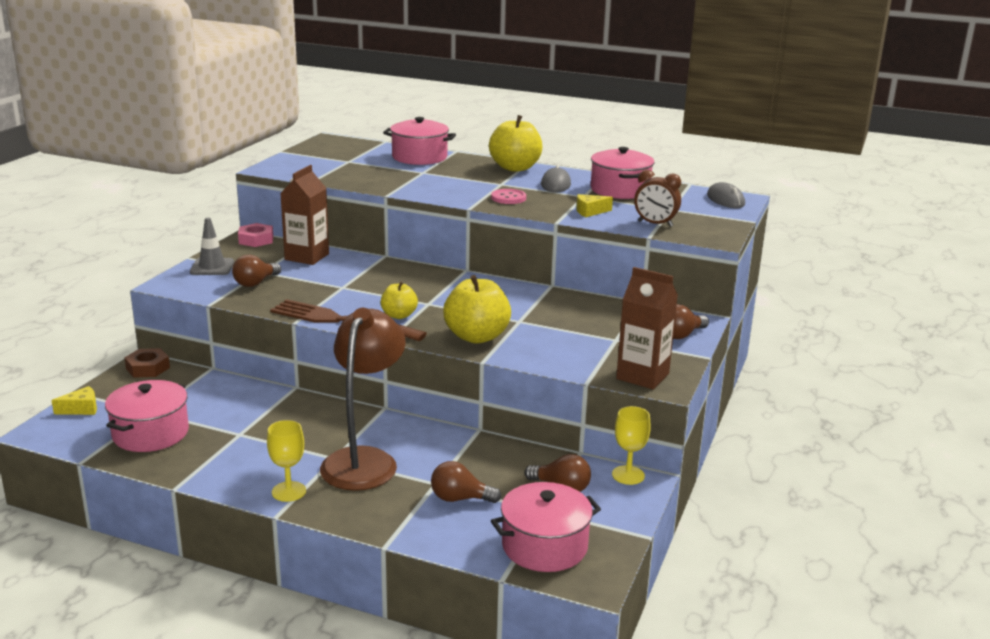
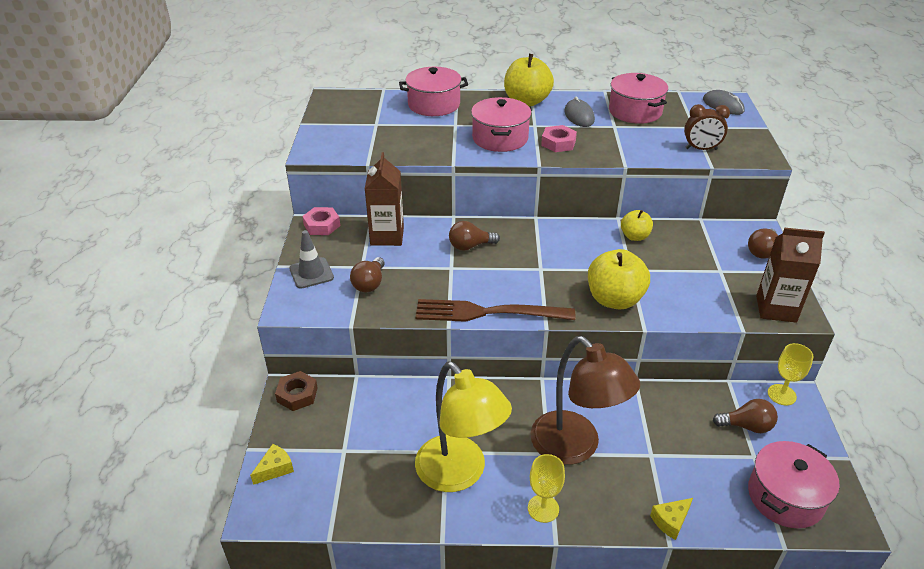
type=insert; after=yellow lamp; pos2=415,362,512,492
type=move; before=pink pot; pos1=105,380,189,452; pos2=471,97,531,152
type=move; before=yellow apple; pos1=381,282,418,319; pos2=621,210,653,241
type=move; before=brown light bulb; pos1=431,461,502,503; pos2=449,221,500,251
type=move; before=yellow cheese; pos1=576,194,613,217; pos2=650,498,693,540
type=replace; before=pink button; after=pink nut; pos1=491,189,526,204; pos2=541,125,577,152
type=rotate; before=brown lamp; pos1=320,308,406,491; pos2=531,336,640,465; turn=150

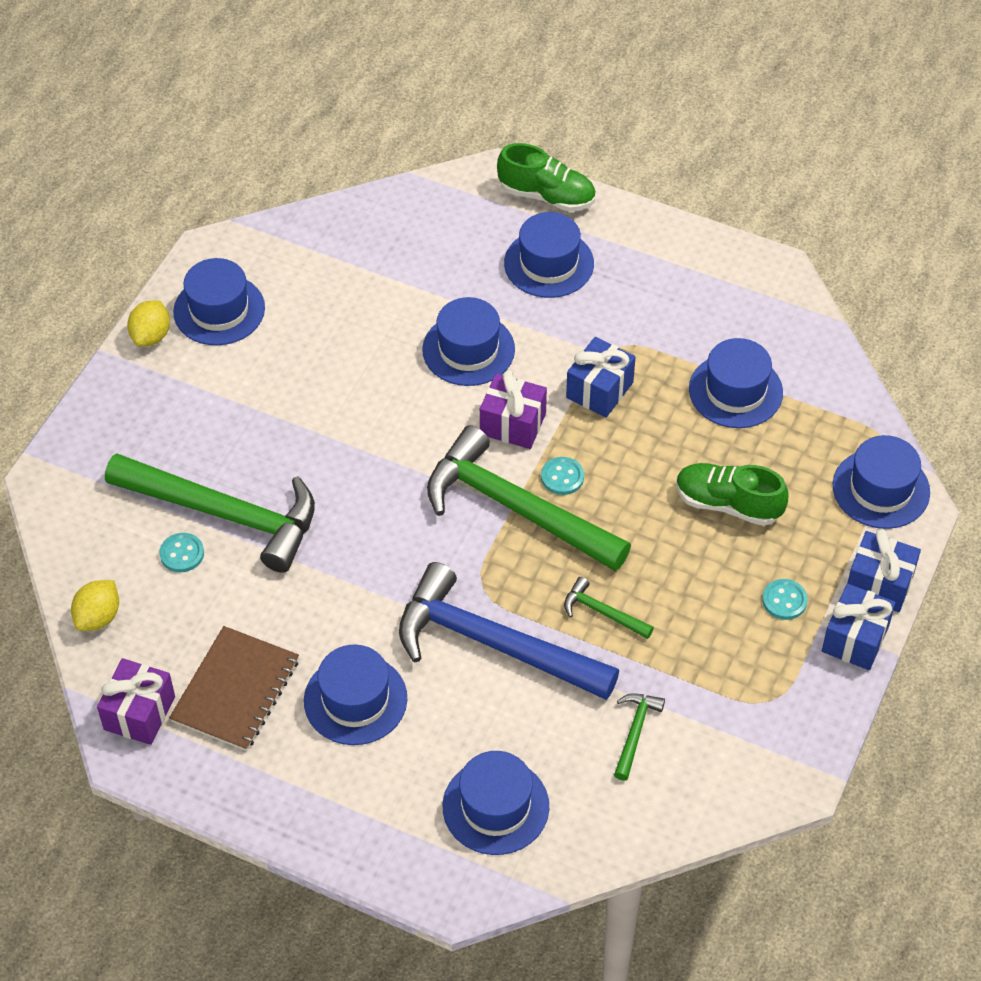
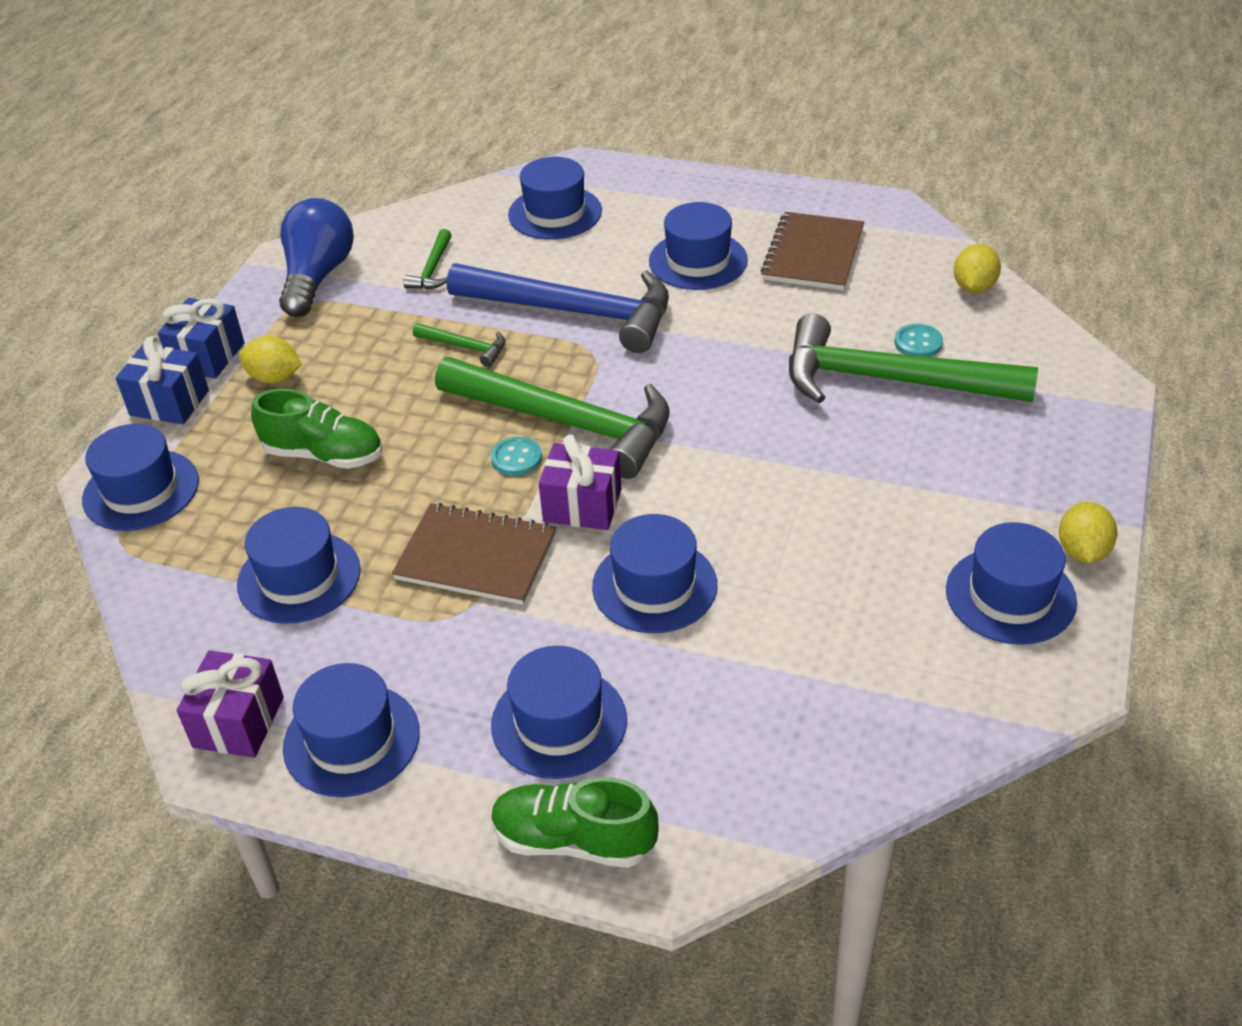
type=insert; after=blue light bulb; pos2=279,198,354,317
type=insert; after=blue hat; pos2=283,663,420,797
type=move; before=purple gift; pos1=97,658,175,745; pos2=177,650,284,758
type=replace; before=blue gift; after=brown notebook; pos1=566,337,635,418; pos2=392,503,556,605
type=replace; before=turquoise button; after=yellow lemon; pos1=762,579,808,620; pos2=239,336,302,383

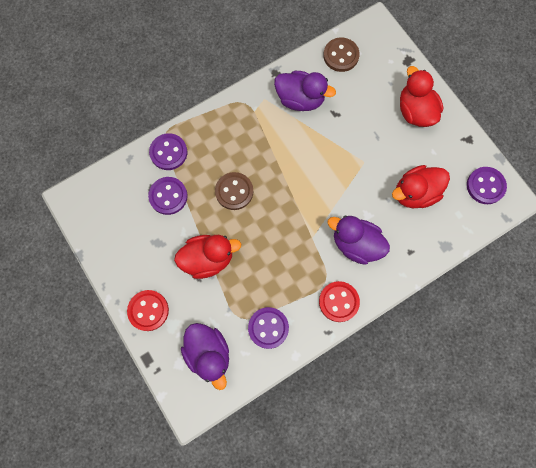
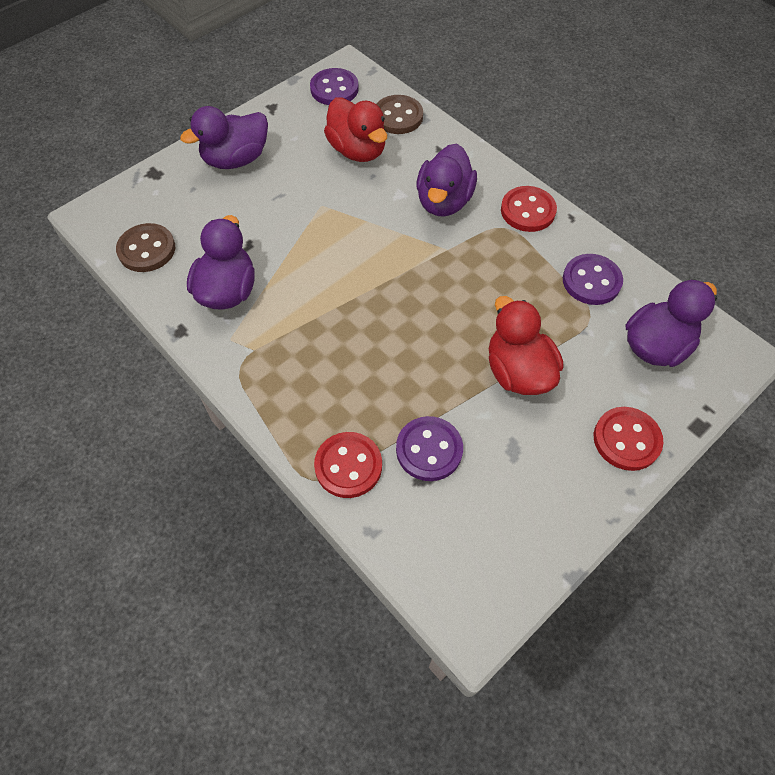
type=move; before=brown button; pos1=215,172,253,210; pos2=376,95,423,134
type=recolor; before=purple button; after=red button; pos1=149,133,187,170; pos2=314,432,382,498
type=recolor; before=red duck; after=purple duck; pos1=400,66,443,127; pos2=180,106,268,169

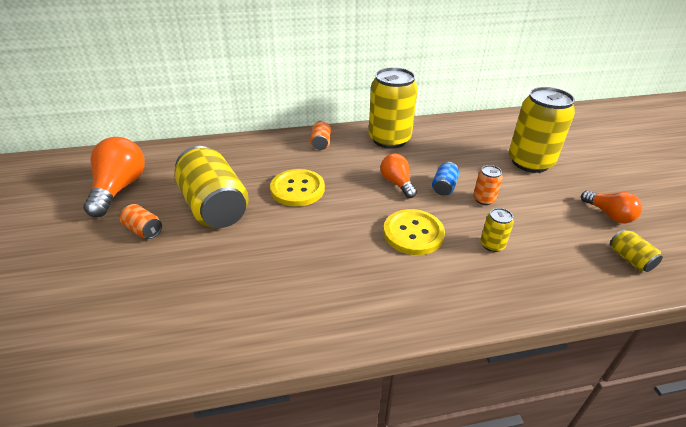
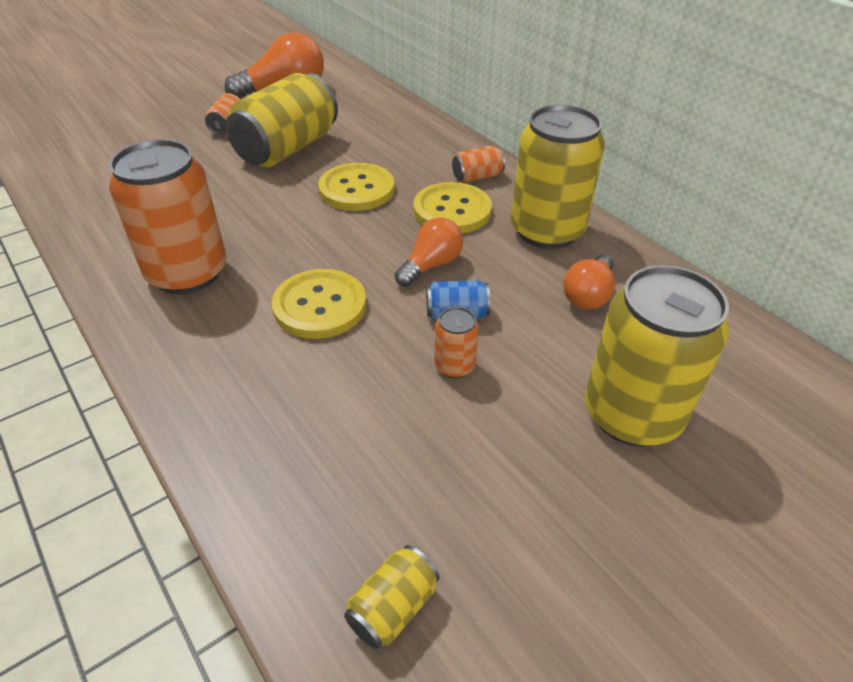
type=delete; before=yellow can; pos1=480,208,514,252
type=insert; after=orange can; pos2=109,139,227,294
type=insert; after=yellow button; pos2=413,182,492,233
type=move; before=orange light bulb; pos1=581,190,642,223; pos2=563,254,615,310

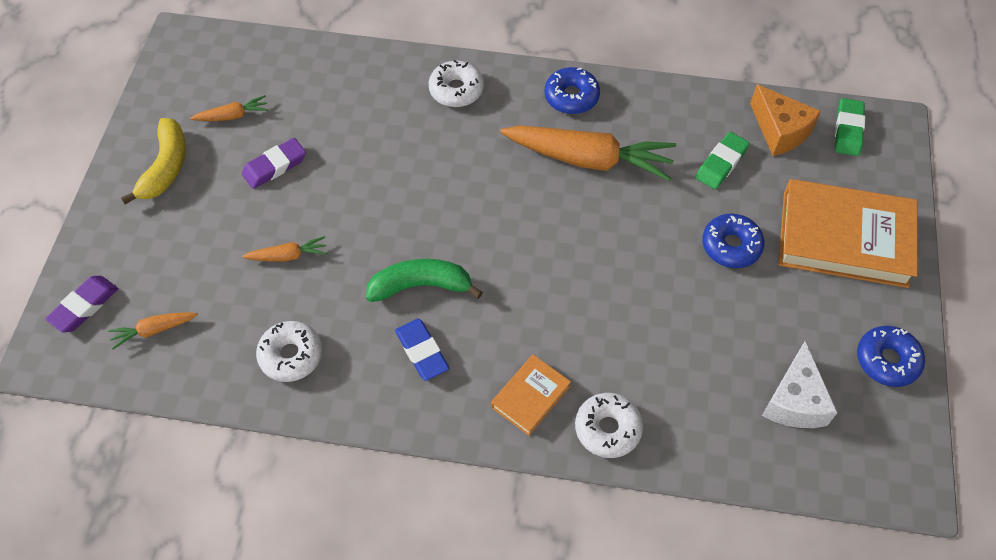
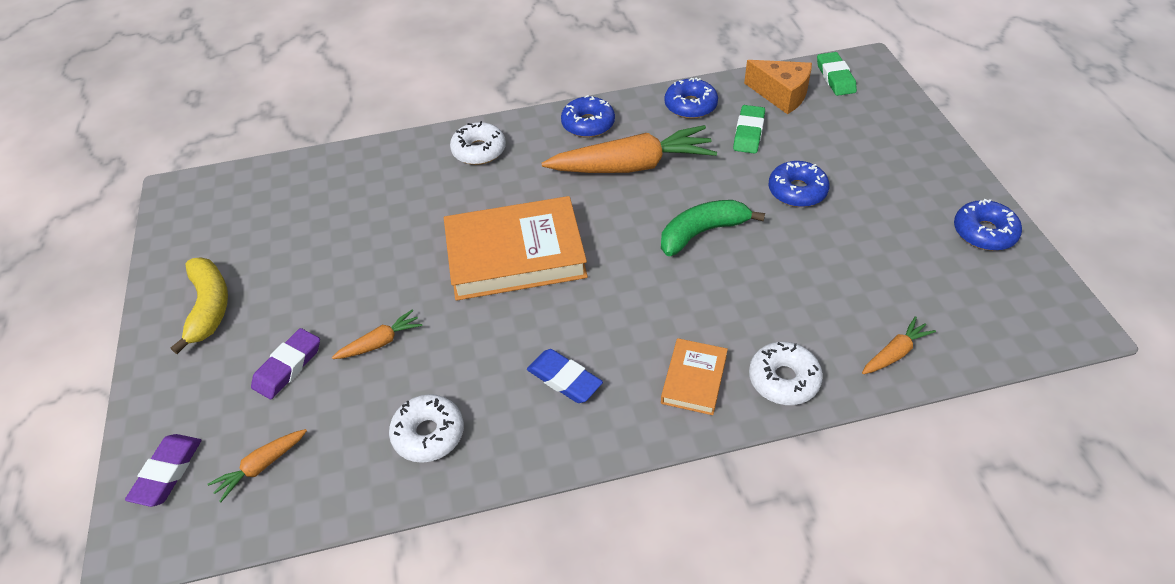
type=delete; before=white cheese; pos1=762,341,838,428
type=insert; after=blue donut; pos2=664,78,718,119
type=move; before=orange carrot; pos1=190,95,269,121; pos2=862,316,936,374
type=move; before=purple eraser; pos1=242,138,306,189; pos2=251,328,320,399
type=move; before=green banana; pos1=366,259,483,302; pos2=661,200,765,256
type=move; before=orange book; pos1=778,179,918,288; pos2=444,196,588,301

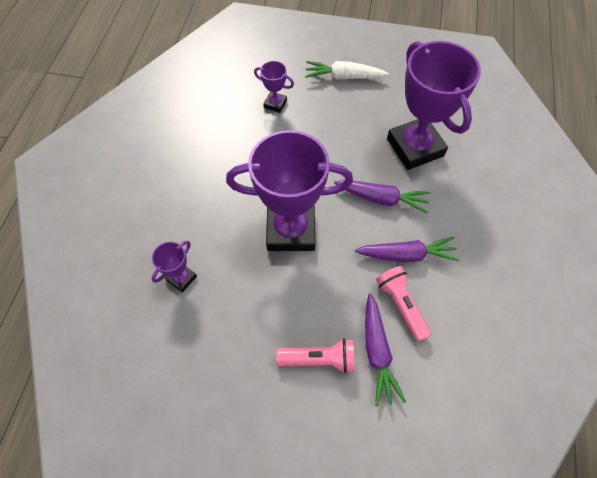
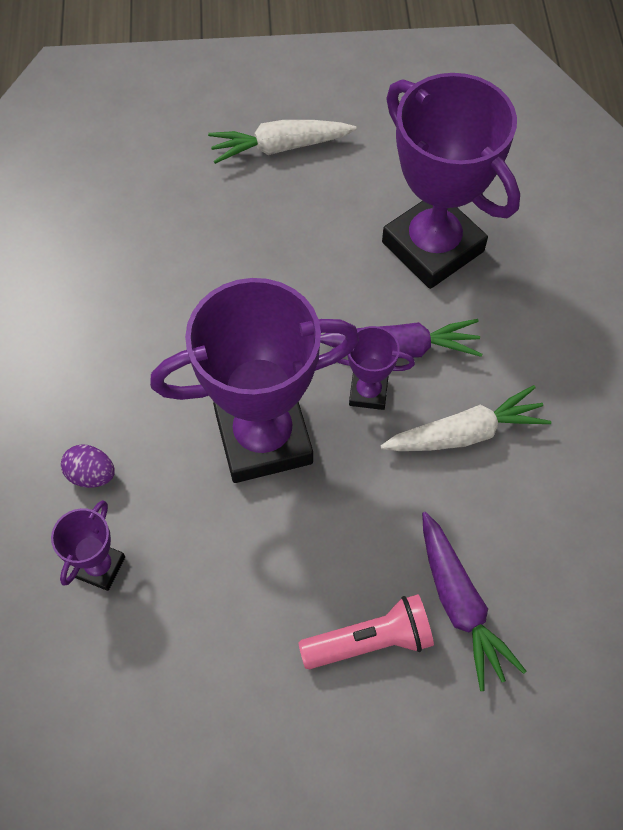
type=delete; before=pink flashlight; pos1=376,266,432,342
type=insert; after=purple egg; pos2=61,444,115,488
type=move; before=purple trophy; pos1=254,61,294,113; pos2=333,326,415,410
type=recolor; before=purple carrot; after=white carrot; pos1=355,237,459,262; pos2=380,385,551,451

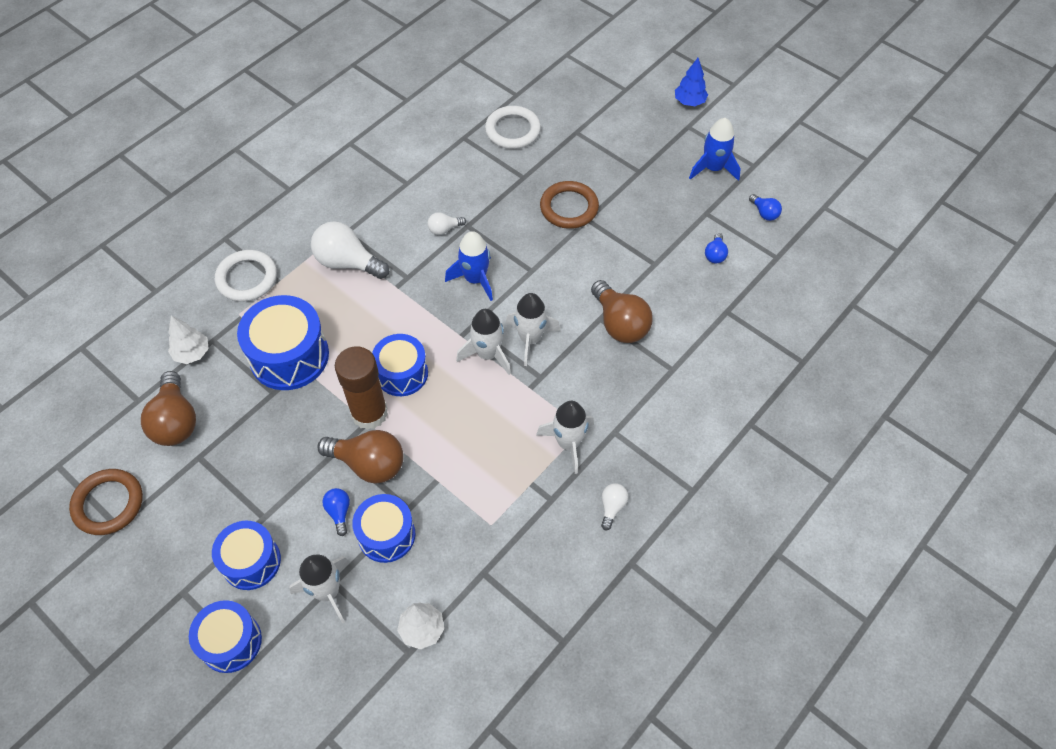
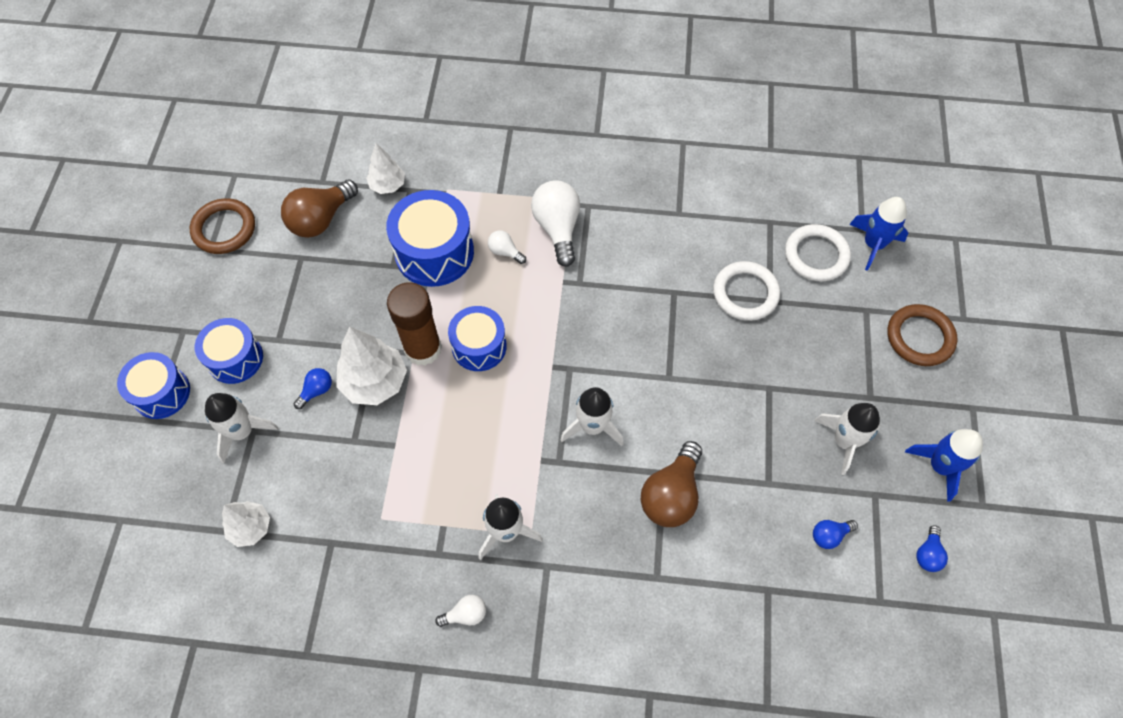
type=delete; before=blue drum; pos1=352,494,415,563
type=delete; before=blue tree; pos1=675,58,708,106
type=move; before=white ring; pos1=215,250,277,302; pos2=713,261,780,321
type=move; before=white light bulb; pos1=427,212,466,235; pos2=488,230,526,264
type=move; before=blue rocket; pos1=445,231,493,301; pos2=849,197,908,271
type=move; before=white rocket; pos1=456,309,511,375; pos2=814,403,881,475
type=move; before=brown ring; pos1=540,181,599,229; pos2=887,304,958,366
type=replace; before=brown light bulb; after=white tree; pos1=317,430,404,484; pos2=336,327,407,405

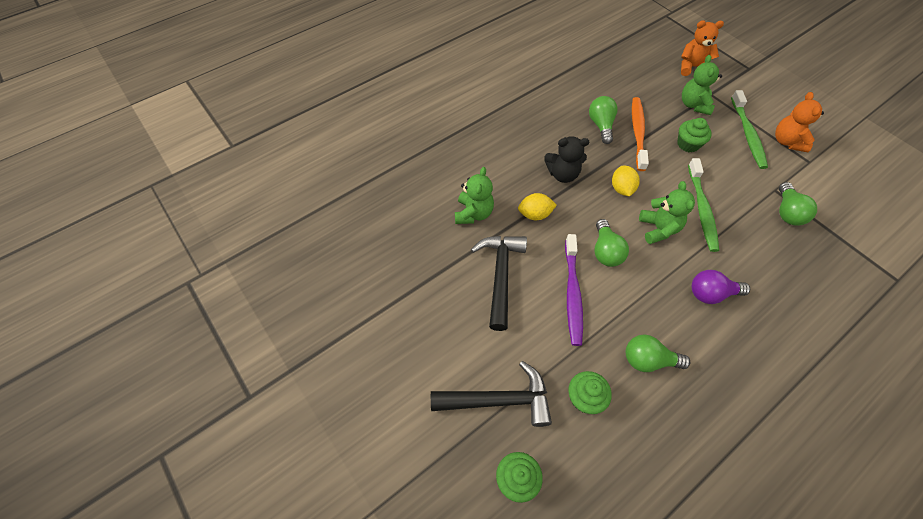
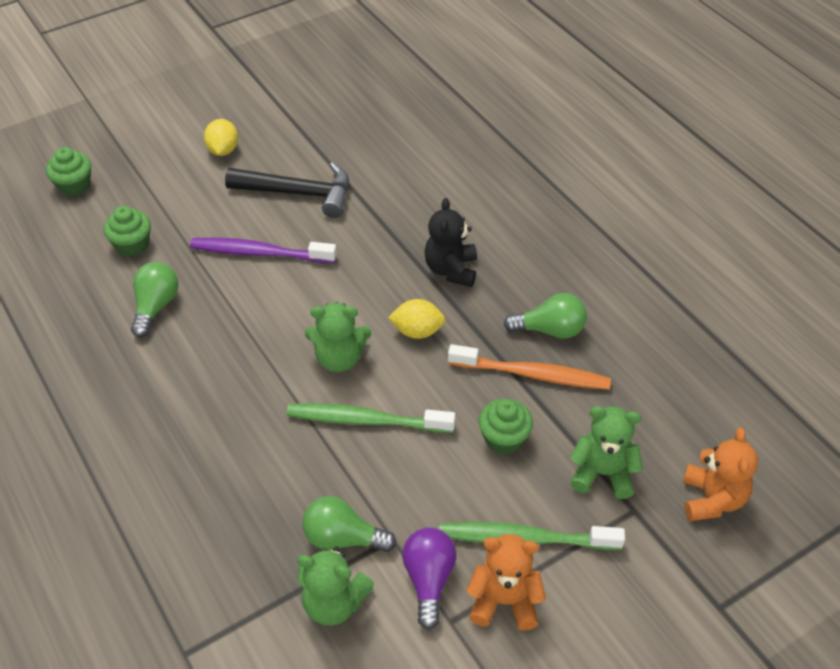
type=delete; before=black hammer; pos1=431,361,552,427
type=delete; before=green light bulb; pos1=595,219,629,267
type=move; before=green teddy bear; pos1=455,167,494,224; pos2=297,546,374,626
type=move; before=yellow lemon; pos1=518,193,557,220; pos2=204,119,238,156
type=move; before=purple light bulb; pos1=692,270,750,304; pos2=402,528,457,630

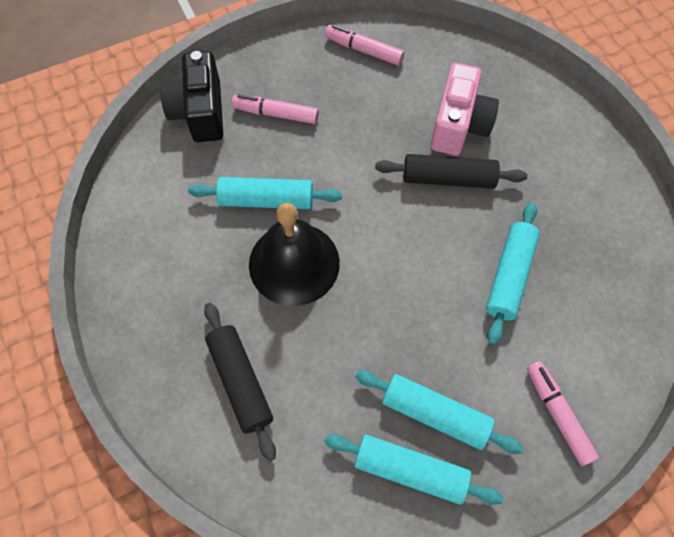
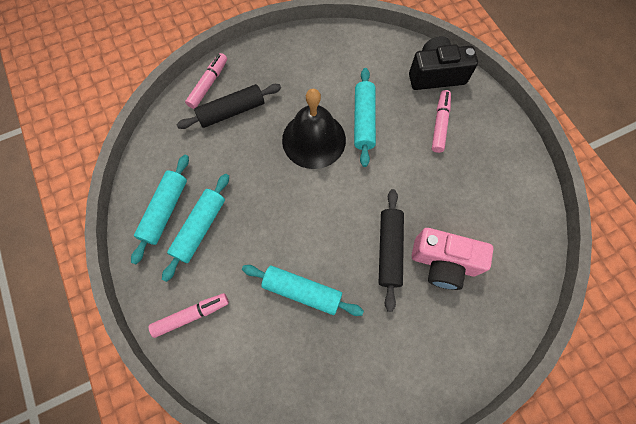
type=move; before=pink marker; pos1=325,25,404,66; pos2=185,53,227,109

